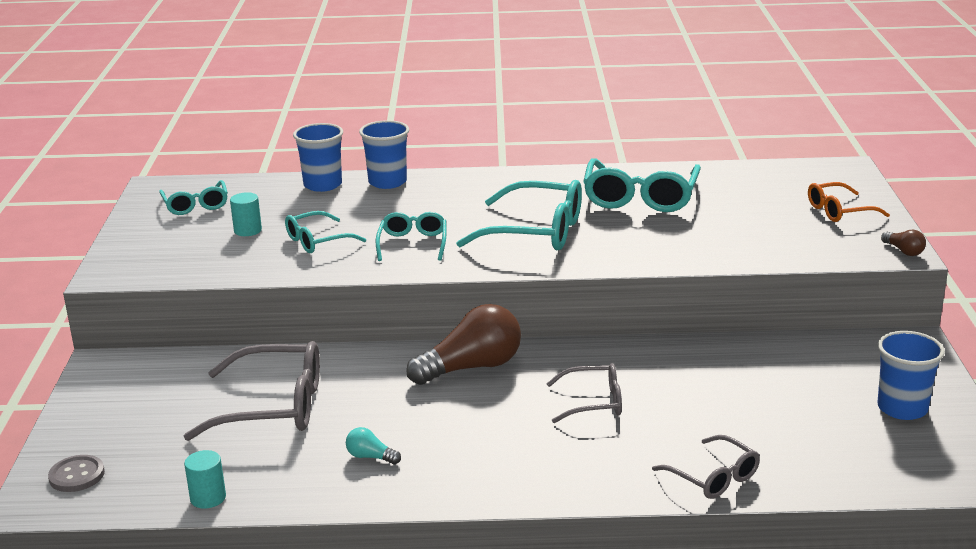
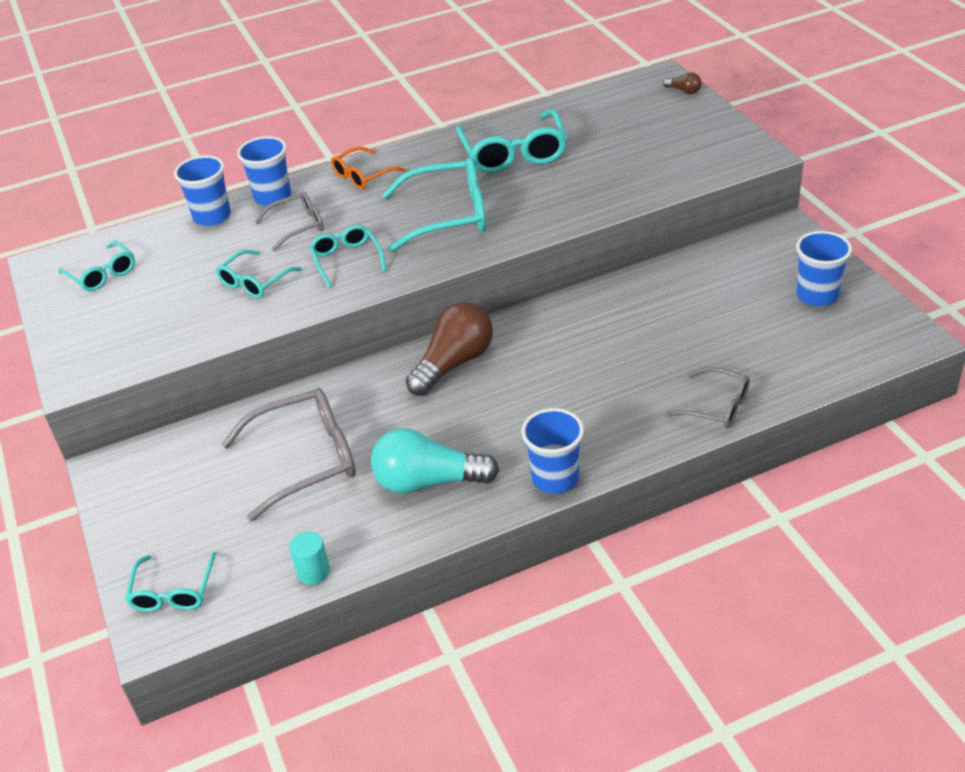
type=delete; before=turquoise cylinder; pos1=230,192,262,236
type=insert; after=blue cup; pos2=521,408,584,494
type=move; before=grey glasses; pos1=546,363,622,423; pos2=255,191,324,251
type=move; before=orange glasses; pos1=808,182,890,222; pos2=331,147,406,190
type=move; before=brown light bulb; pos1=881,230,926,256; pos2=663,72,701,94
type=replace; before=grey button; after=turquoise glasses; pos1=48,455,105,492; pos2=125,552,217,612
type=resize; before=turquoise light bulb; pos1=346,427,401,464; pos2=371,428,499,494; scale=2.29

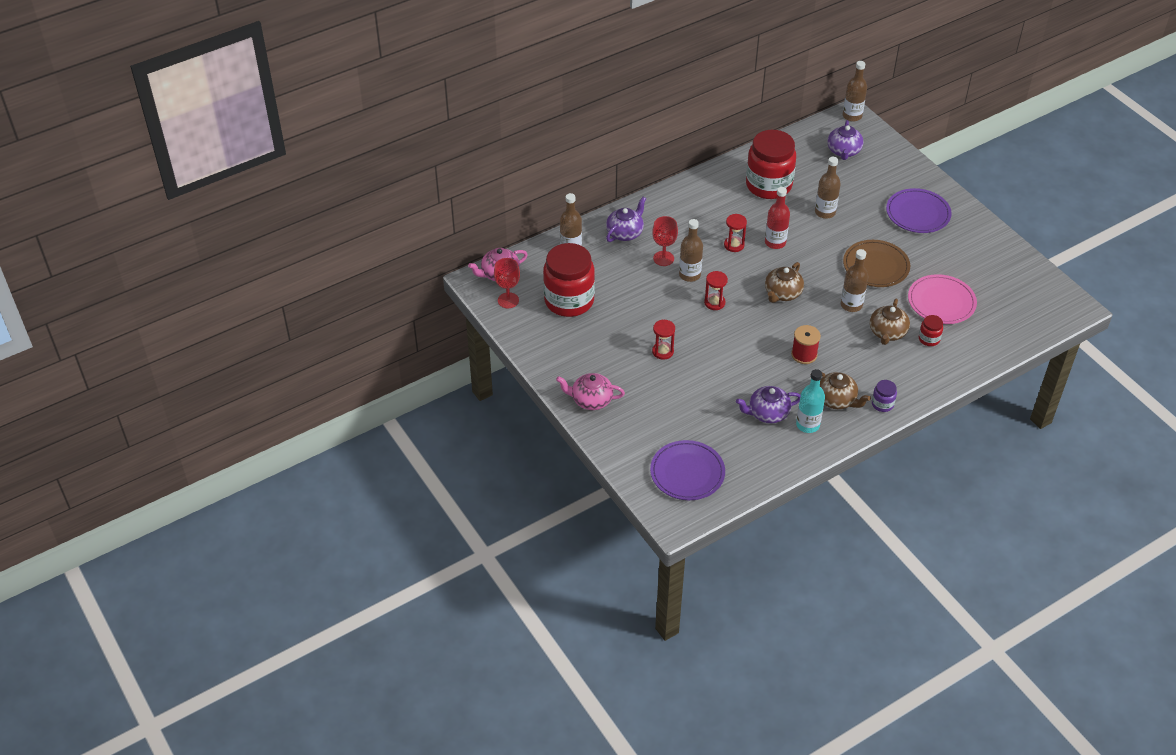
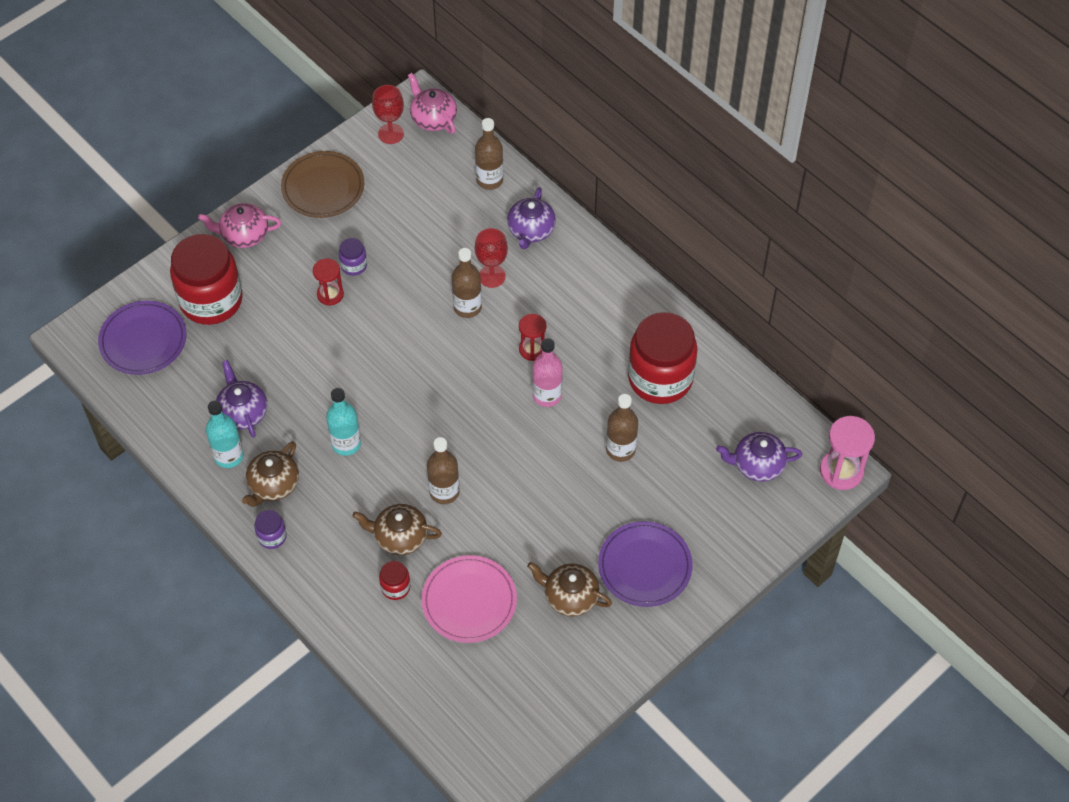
type=delete; before=red hourglass; pos1=704,271,728,310
type=insert; after=purple jar; pos2=339,238,367,276
type=move; before=red jar; pos1=543,243,595,317; pos2=170,234,243,325
type=move; before=brown teapot; pos1=765,262,804,303; pos2=527,562,612,617
type=move; before=brown plate; pos1=843,240,910,287; pos2=281,151,364,218
type=replace; before=red spool; after=turquoise bottle; pos1=791,325,821,364; pos2=326,388,361,456
type=replace; before=brown bottle; after=pink hourglass; pos1=843,61,867,122; pos2=820,416,875,490
type=recolor; before=red bottle; after=pink bottle; pos1=765,187,790,249; pos2=532,338,563,407
type=rotate; before=pink teapot; pos1=556,373,625,410; pos2=198,203,281,248; turn=-90
type=rotate; before=purple teapot; pos1=606,197,646,242; pos2=507,187,556,249; turn=75

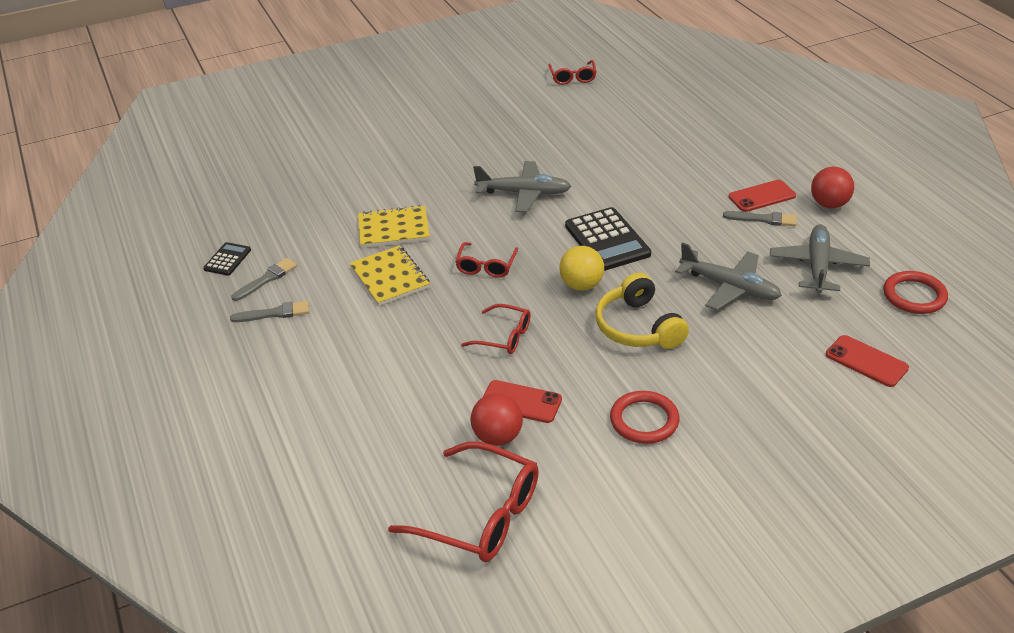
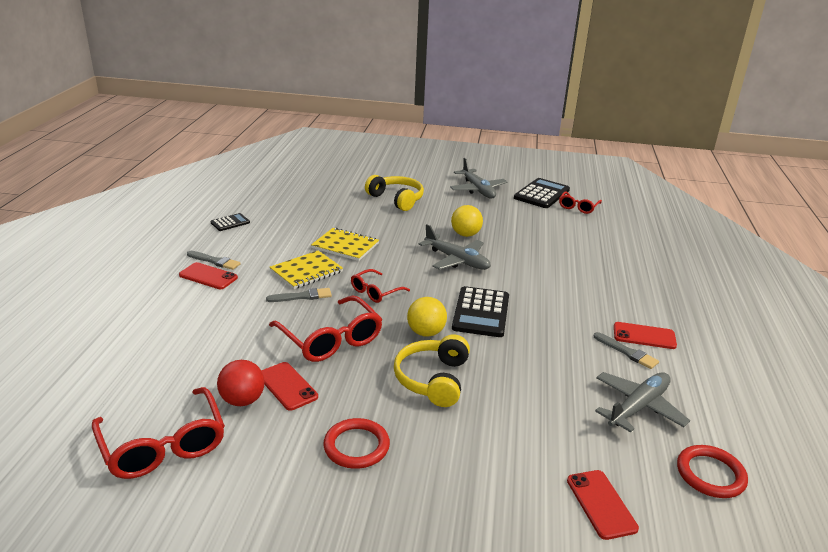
type=delete; before=red ball; pos1=811,167,854,208
type=insert; after=red phone; pos2=179,262,238,289
type=insert; after=yellow headphones; pos2=365,175,424,211
type=insert; after=yellow ball; pos2=451,205,483,237
type=insert; after=black calculator; pos2=514,178,570,208
type=move; before=grey brush; pos1=231,258,297,301; pos2=266,288,332,302
type=move; before=grey plane; pos1=675,242,782,310; pos2=450,158,508,199
type=rotate; before=yellow notebook; pos1=350,245,430,306; pos2=270,251,343,289; turn=45
type=resize; before=red glasses; pos1=461,304,531,354; pos2=269,296,383,362; scale=1.75

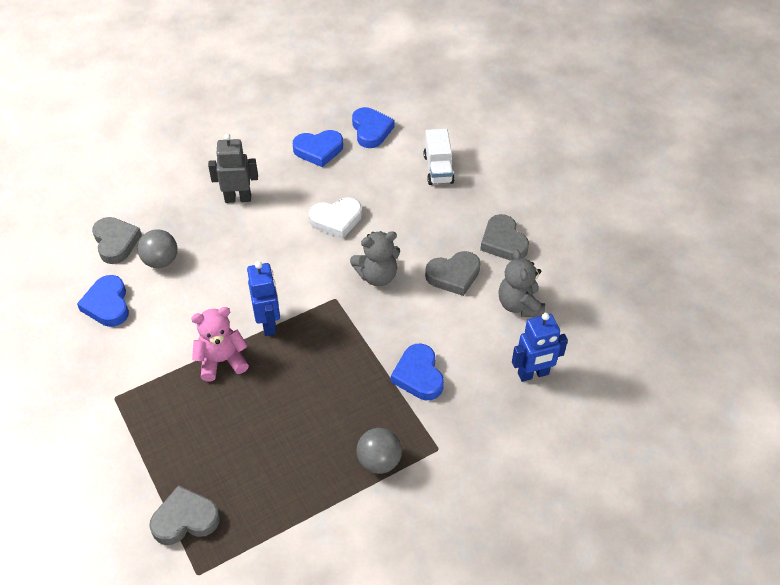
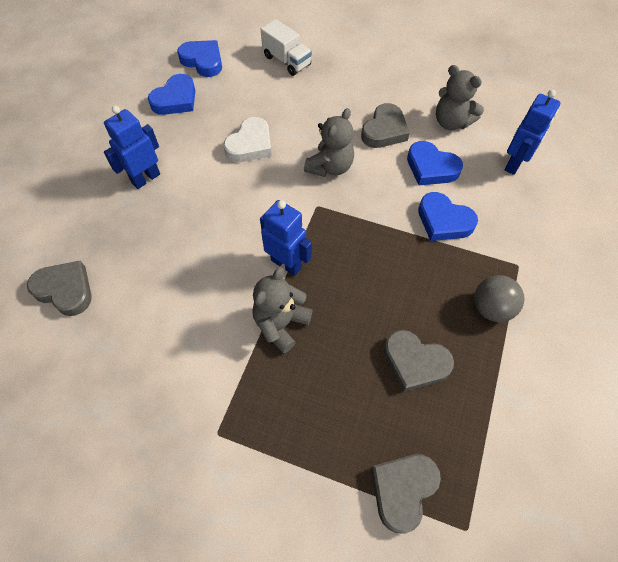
type=delete; before=grey ball; pos1=138,229,177,268
type=move; before=blue heart; pos1=77,275,129,327; pos2=407,141,463,185
type=move; before=grey heart; pos1=480,214,529,261; pos2=384,330,454,392
type=recolor; before=pink teddy bear; after=grey teddy bear; pos1=191,307,249,381; pos2=253,267,313,353
type=recolor; before=grey robot; after=blue robot; pos1=208,134,258,203; pos2=104,106,160,189

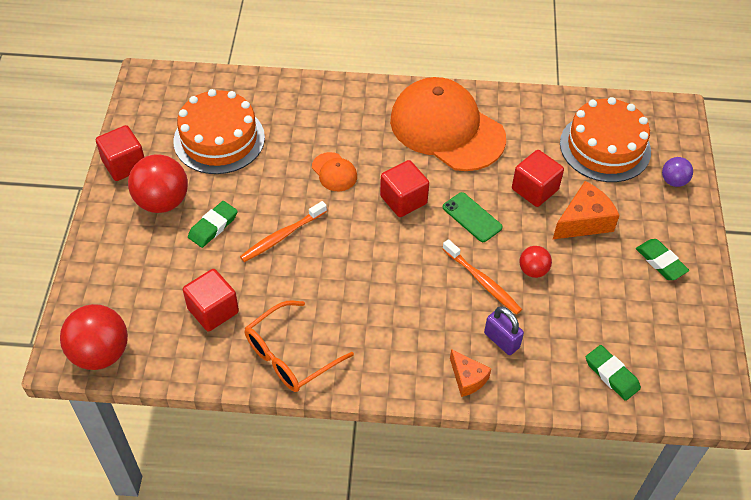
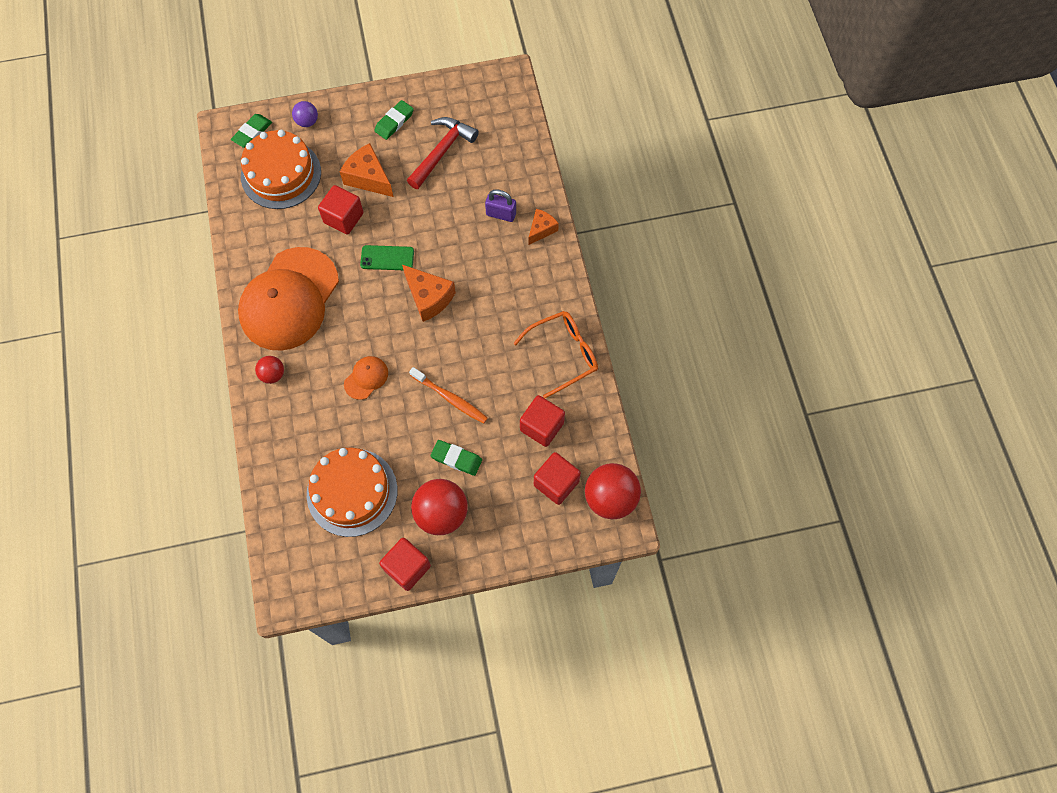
type=delete; before=orange toothbrush; pos1=443,239,522,315
type=insert; after=orange cheese; pos2=402,265,456,322
type=insert; after=red hammer; pos2=407,117,479,189
type=move; before=red cube; pos1=380,160,429,217; pos2=534,452,581,505
type=move; before=red ball; pos1=519,246,552,278; pos2=255,356,284,384
type=move; before=green eraser; pos1=586,345,641,401; pos2=231,114,272,148
type=rotate; before=orange glasses; pos1=245,301,354,392; pos2=513,311,598,398; turn=-60
type=rotate; before=green phone; pos1=443,192,503,242; pos2=360,245,414,270; turn=60
type=rotate; before=purple padlock; pos1=484,306,524,355; pos2=485,189,516,222; turn=75

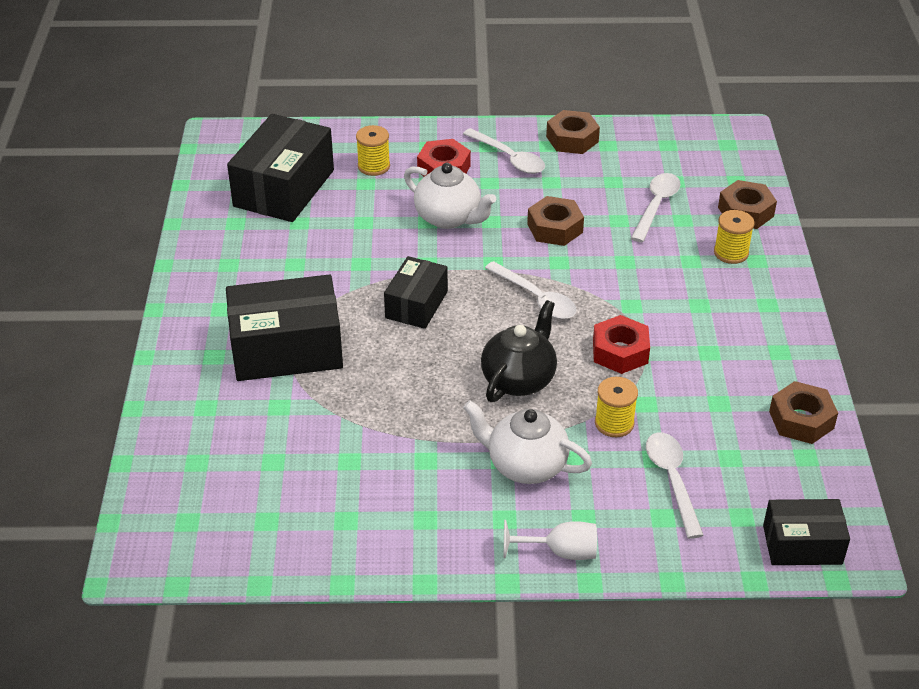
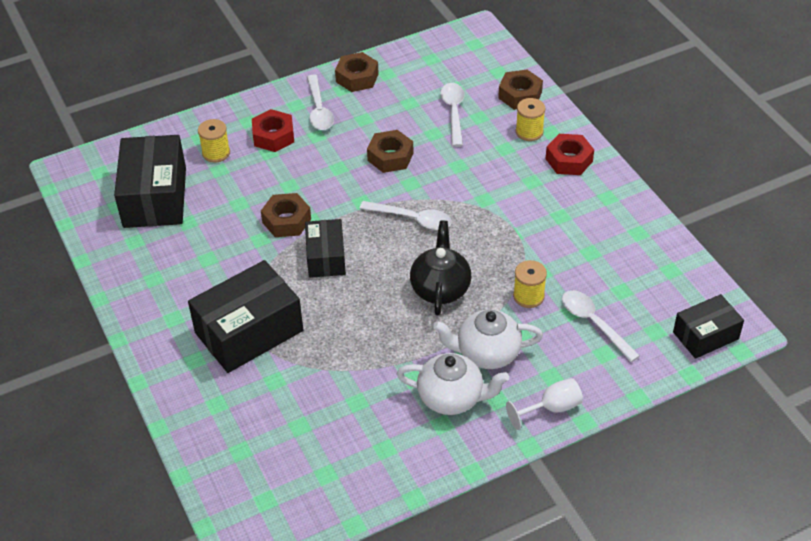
type=move; before=white teapot; pos1=404,163,496,229; pos2=397,353,509,415
type=move; before=red nut; pos1=593,315,650,374; pos2=546,134,594,175
type=move; before=brown nut; pos1=769,381,838,444; pos2=261,193,311,237
type=rotate; before=white spoon; pos1=463,128,545,174; pos2=307,74,334,130; turn=60

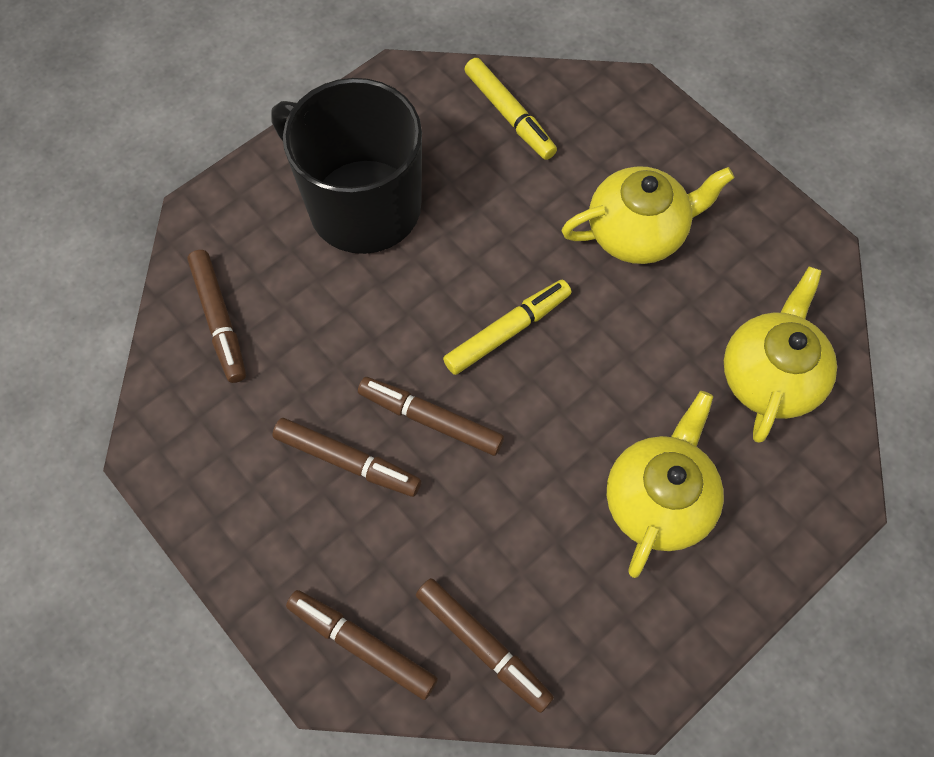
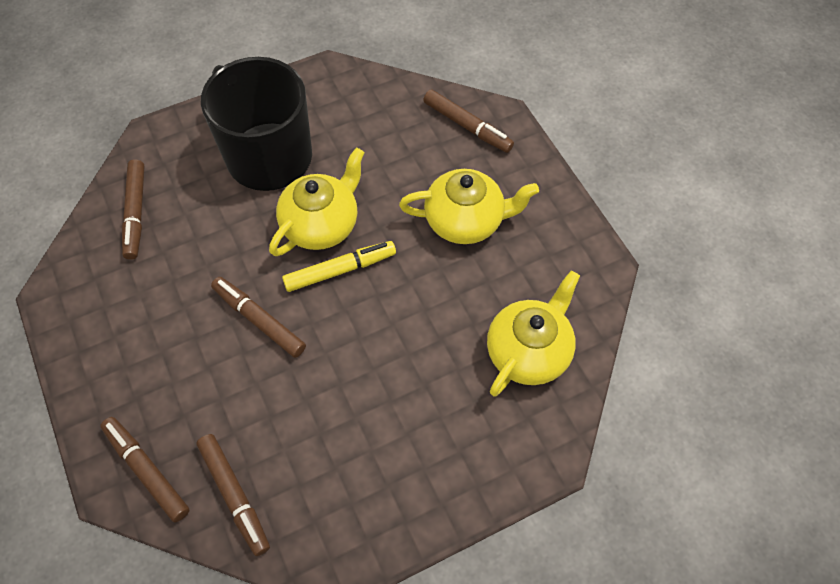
type=delete; before=yellow marker; pos1=464,58,557,160
type=move; before=brown marker; pos1=272,418,421,497; pos2=423,90,514,153
type=move; before=yellow teapot; pos1=607,391,724,578; pos2=269,147,365,256

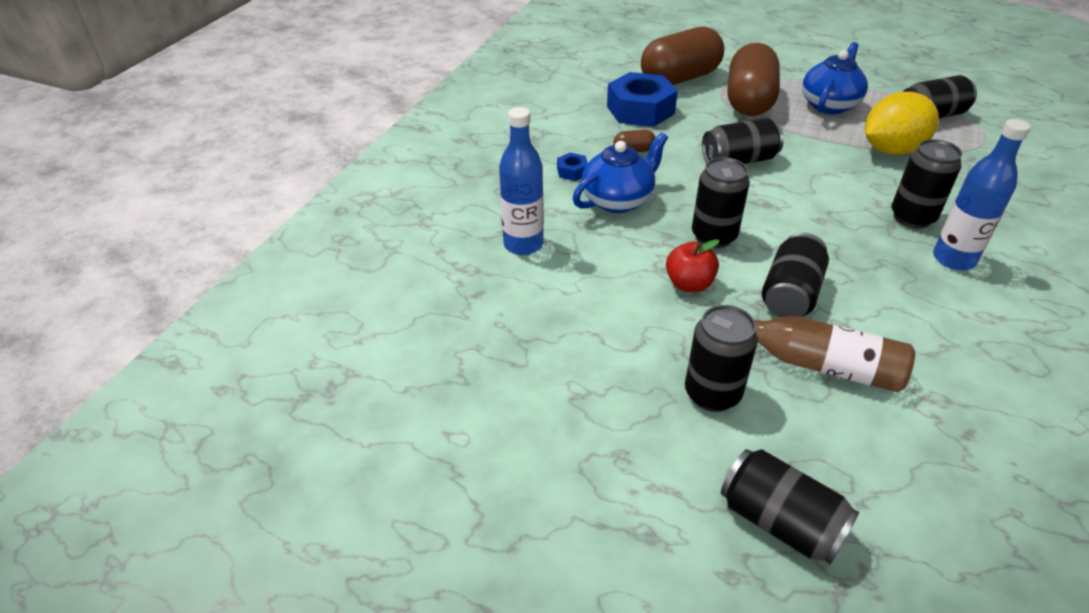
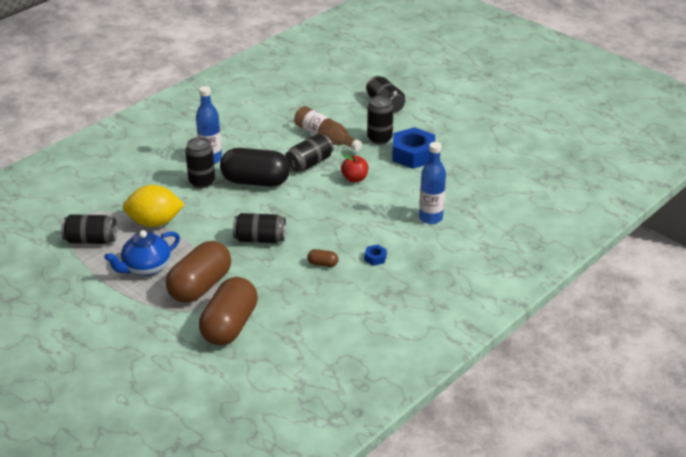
type=delete; before=blue teapot; pos1=573,132,668,213
type=delete; before=black can; pos1=692,157,750,248
type=insert; after=black capsule; pos2=220,148,290,187
type=move; before=blue nut; pos1=607,72,678,127; pos2=392,127,435,169
type=rotate; before=brown capsule; pos1=641,26,724,85; pos2=199,277,258,345; turn=-60

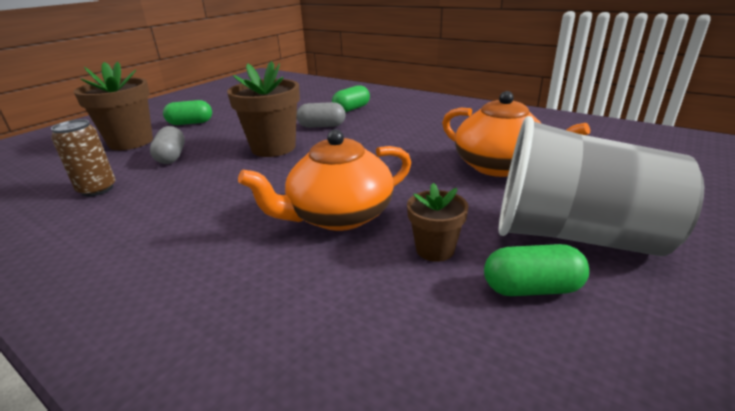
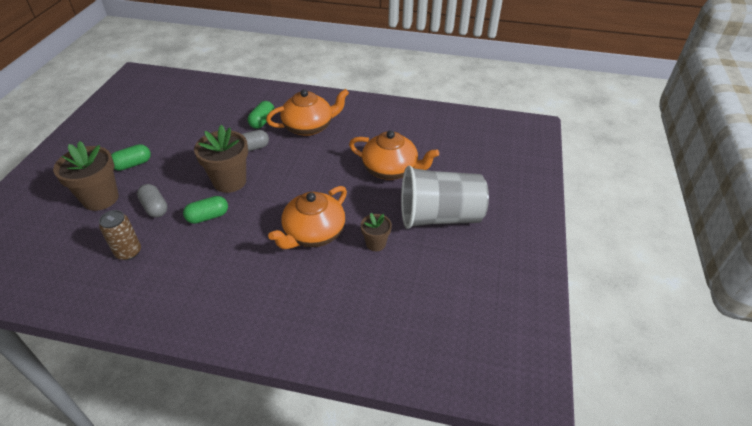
type=insert; after=orange teapot; pos2=266,89,349,136
type=move; before=green capsule; pos1=484,244,589,296; pos2=183,196,228,224

